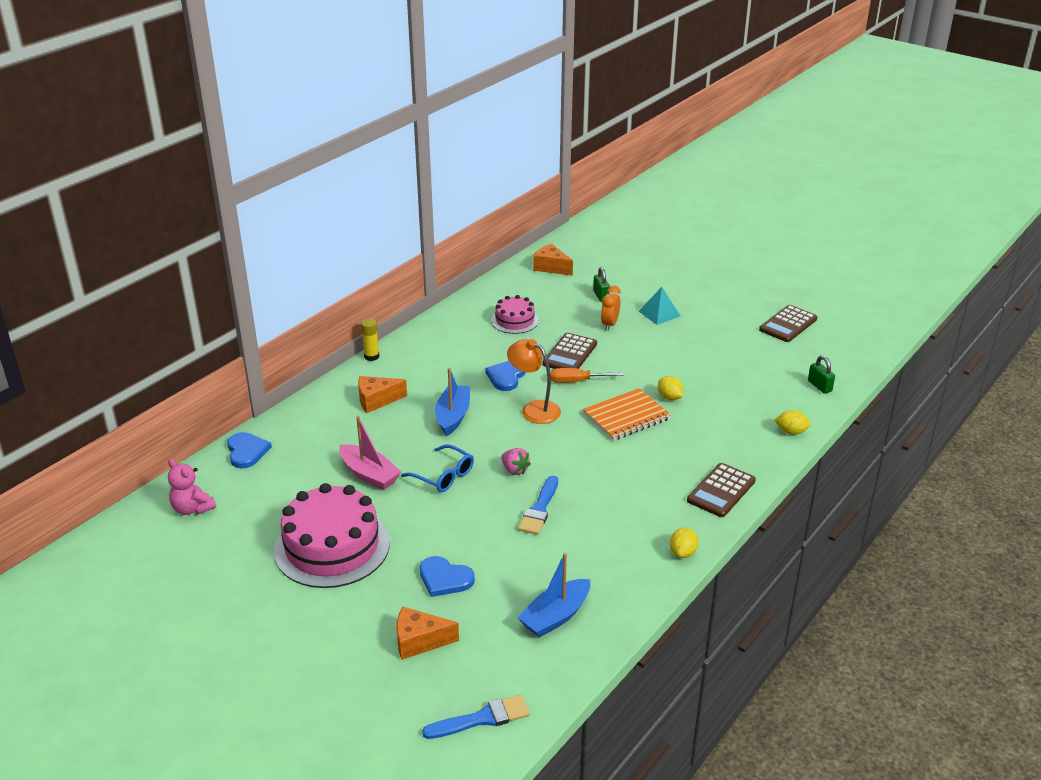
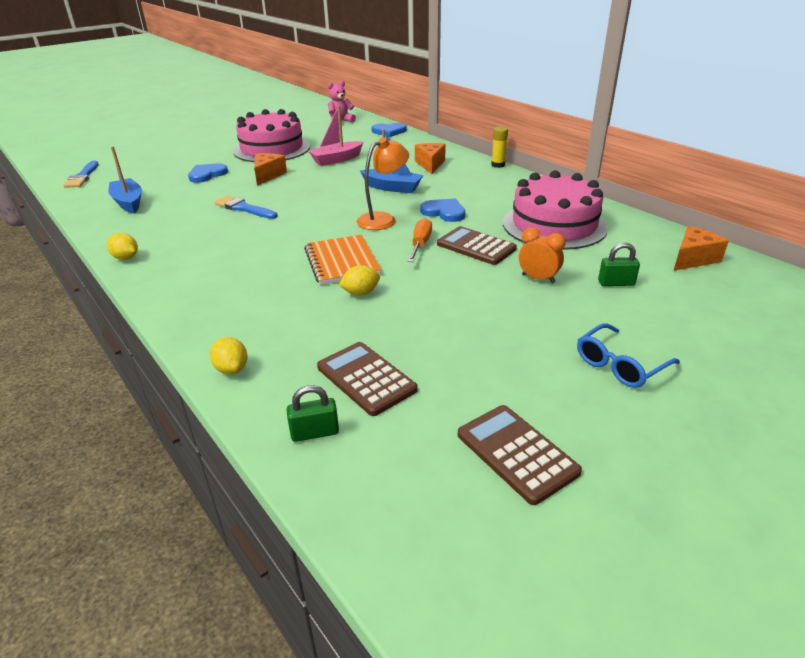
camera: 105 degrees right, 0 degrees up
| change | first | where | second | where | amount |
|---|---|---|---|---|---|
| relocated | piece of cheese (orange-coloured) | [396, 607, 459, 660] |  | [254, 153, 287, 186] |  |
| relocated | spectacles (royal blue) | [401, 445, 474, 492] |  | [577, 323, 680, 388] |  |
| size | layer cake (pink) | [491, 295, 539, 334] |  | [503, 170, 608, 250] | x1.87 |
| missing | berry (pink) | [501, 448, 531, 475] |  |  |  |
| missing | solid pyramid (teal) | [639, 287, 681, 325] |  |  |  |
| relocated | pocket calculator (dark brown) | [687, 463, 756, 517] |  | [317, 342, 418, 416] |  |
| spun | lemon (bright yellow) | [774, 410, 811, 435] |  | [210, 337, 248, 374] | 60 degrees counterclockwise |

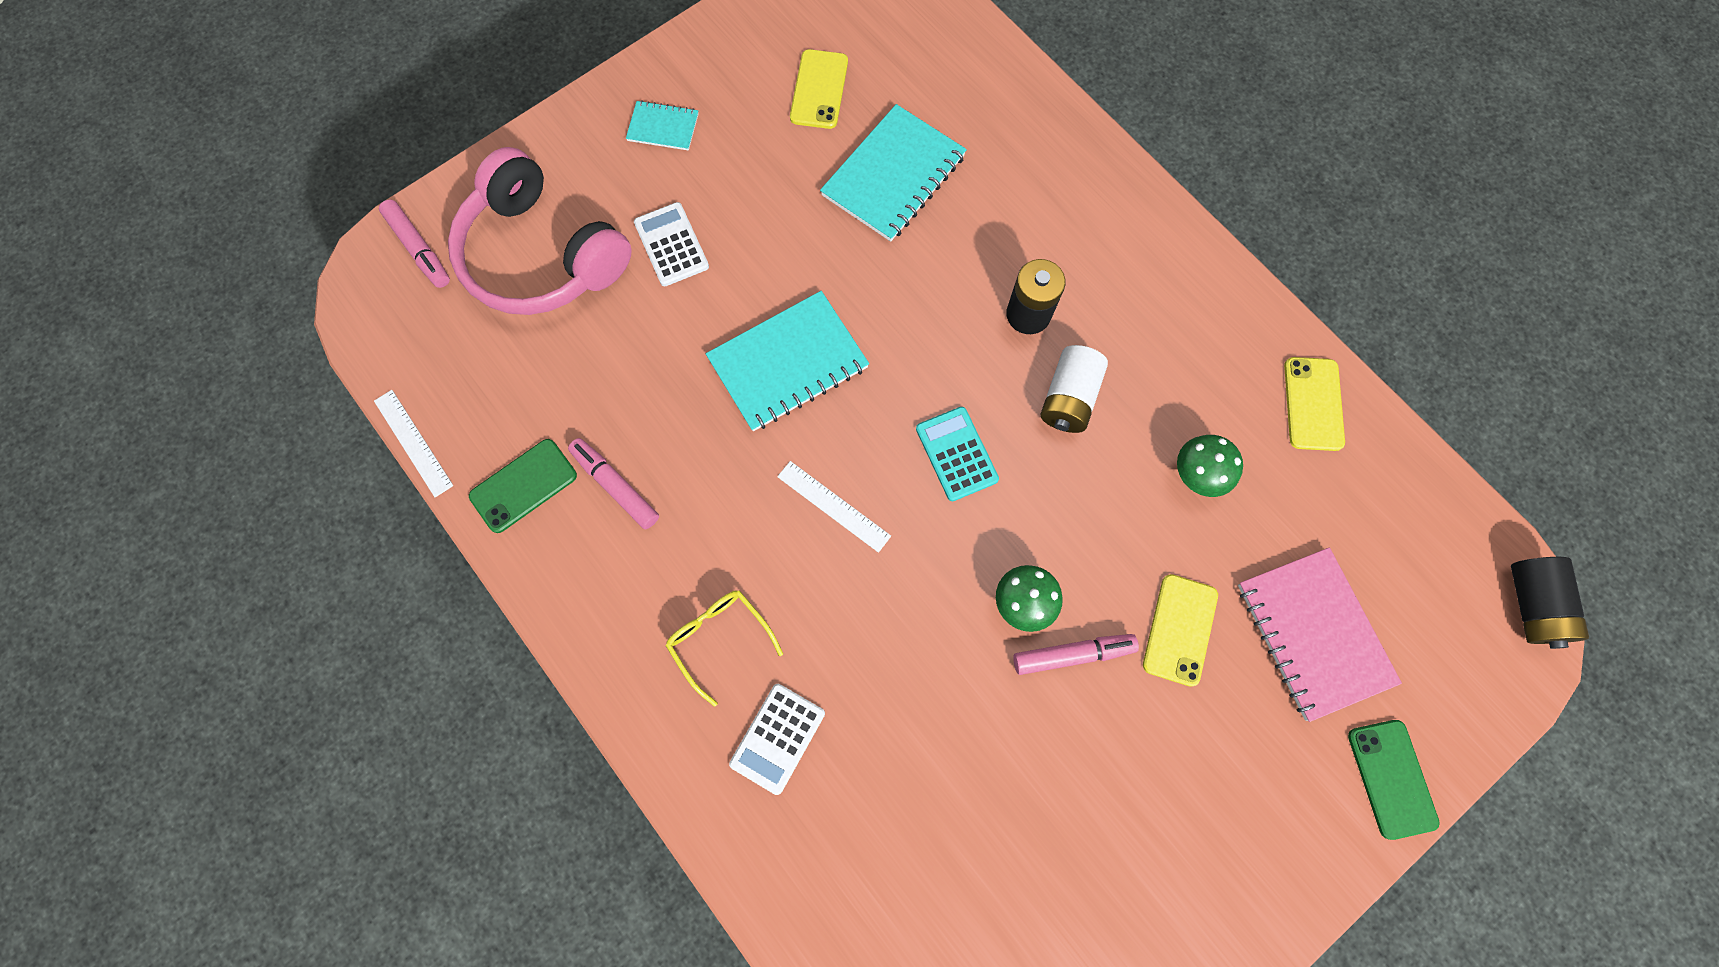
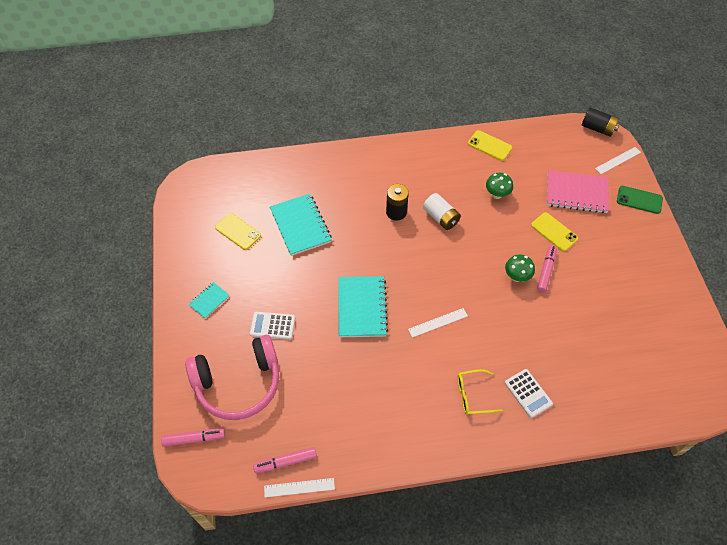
camera: 60 degrees left, 15 degrees down
| change | first | where | second | where | amount |
|---|---|---|---|---|---|
| missing | smartphone (green) | [469, 439, 577, 533] |  |  |  |
| relocated | marker pen (pink) | [568, 438, 659, 529] |  | [253, 447, 317, 473] |  |
| missing | pocket calculator (teal) | [916, 407, 999, 501] |  |  |  |
| appeared |  |  | measuring stick (pure white) | [595, 147, 641, 174] |  |

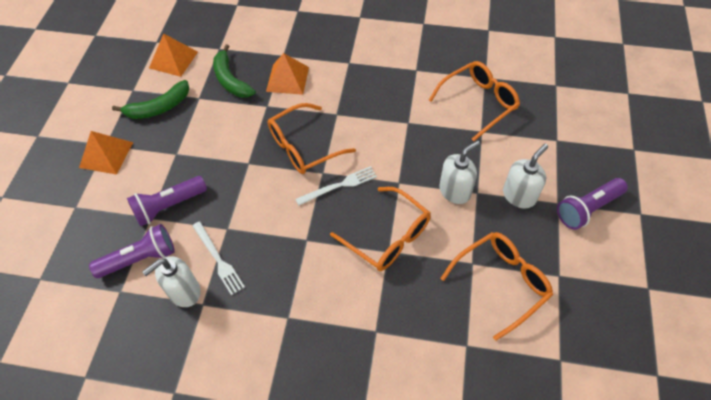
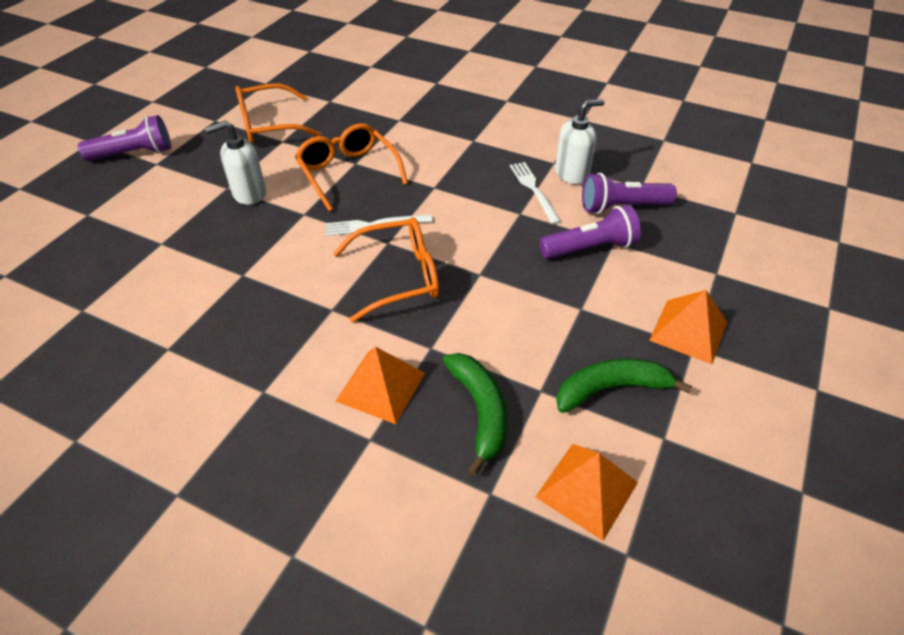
camera: 165 degrees left, 10 degrees down
| change | first | where | second | where | amount |
|---|---|---|---|---|---|
| missing | spectacles (orange-coloured) | [429, 61, 520, 141] |  |  |  |
| missing | soap dispenser (pure white) | [503, 144, 548, 208] |  |  |  |

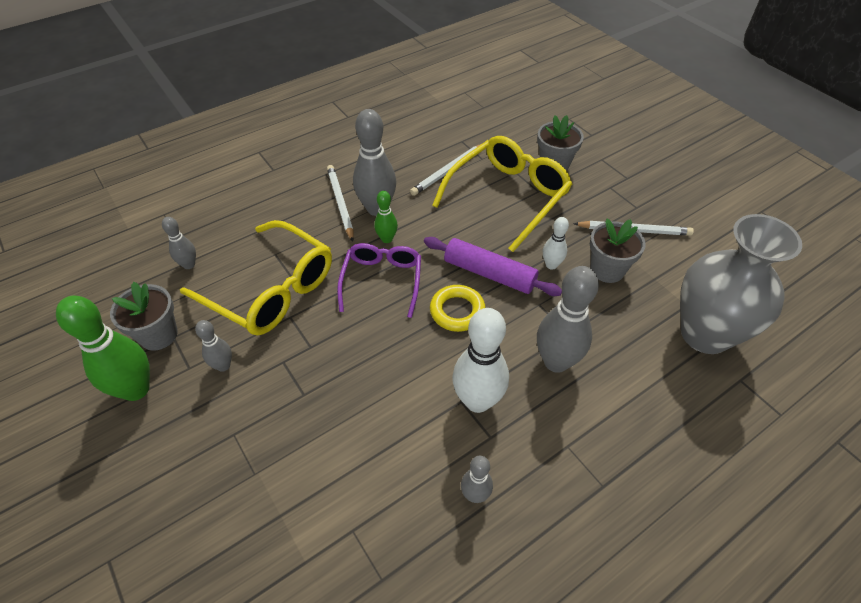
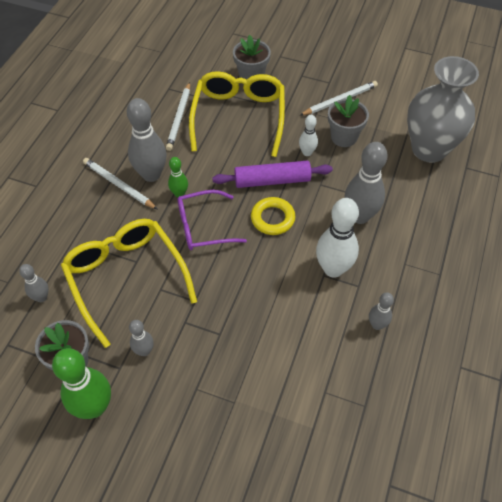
camera: 35 degrees left, 5 degrees up
| change | first | where | second | where | amount |
|---|---|---|---|---|---|
| spun | spectacles (bright yellow) | [180, 220, 332, 335] |  | [61, 219, 197, 348] | 120 degrees counterclockwise |
| spun | spectacles (purple) | [337, 243, 421, 318] |  | [178, 190, 247, 250] | 75 degrees counterclockwise |

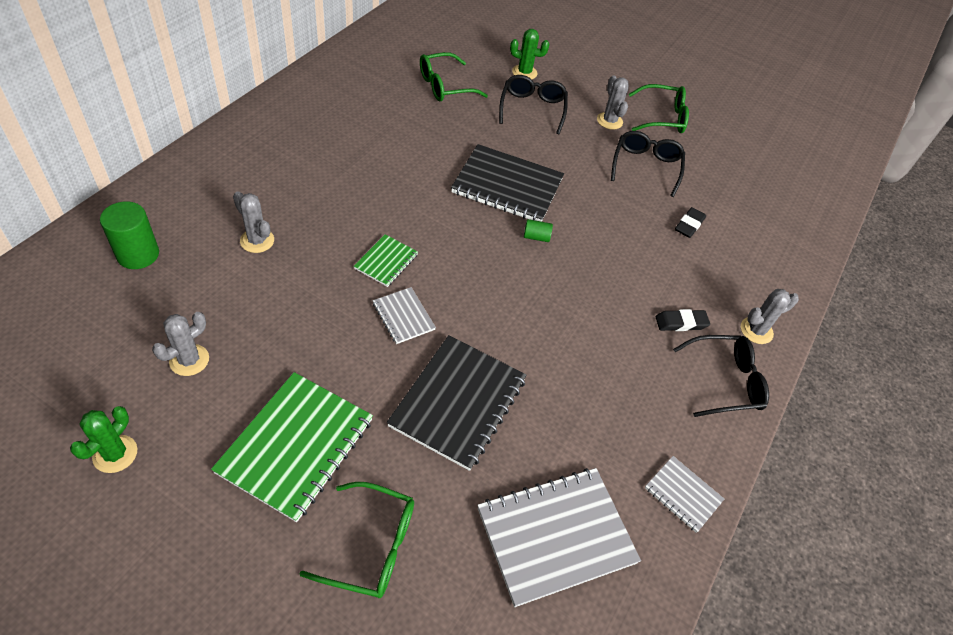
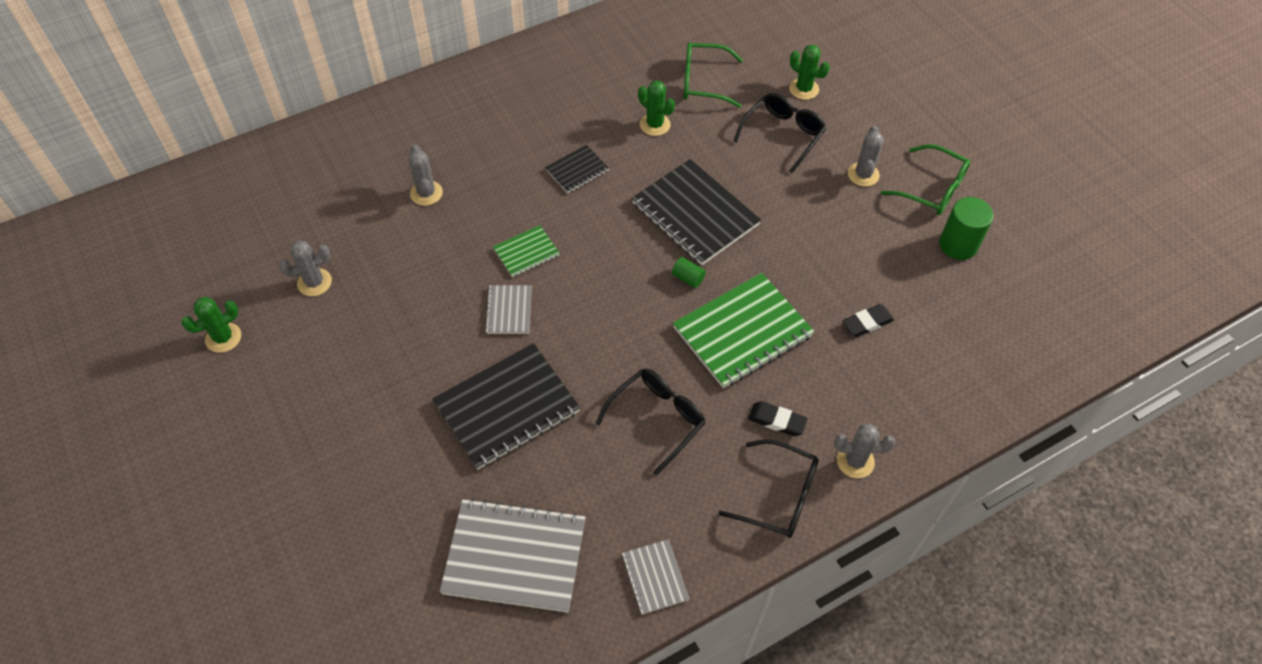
camera: 35 degrees right, 5 degrees up
| change | first | where | second | where | amount |
|---|---|---|---|---|---|
| relocated | cylinder shape (green) | [100, 201, 159, 269] |  | [939, 197, 994, 260] |  |
| relocated | exercise book (green) | [211, 372, 373, 522] |  | [673, 273, 814, 388] |  |
| missing | spectacles (green) | [300, 482, 414, 598] |  |  |  |
| relocated | spectacles (ebony) | [611, 131, 685, 197] |  | [596, 369, 706, 476] |  |
| appeared |  |  | exercise book (ebony) | [545, 145, 609, 193] |  |
| appeared |  |  | saguaro cactus (green) | [638, 80, 675, 136] |  |

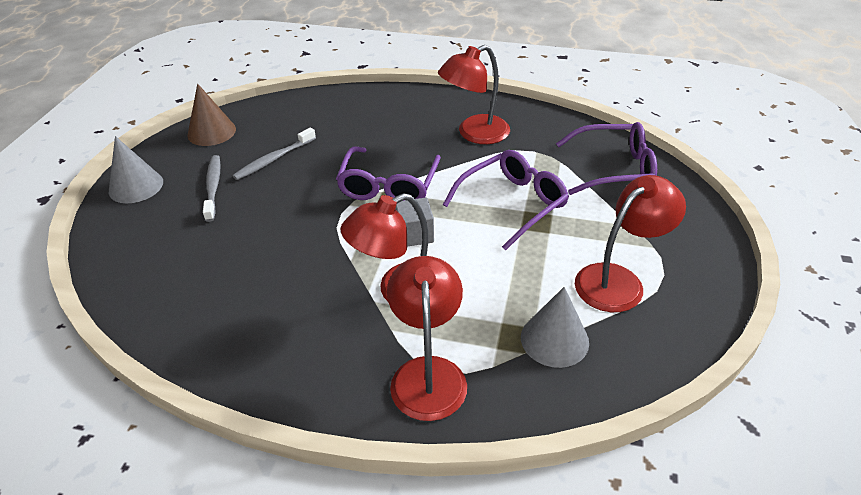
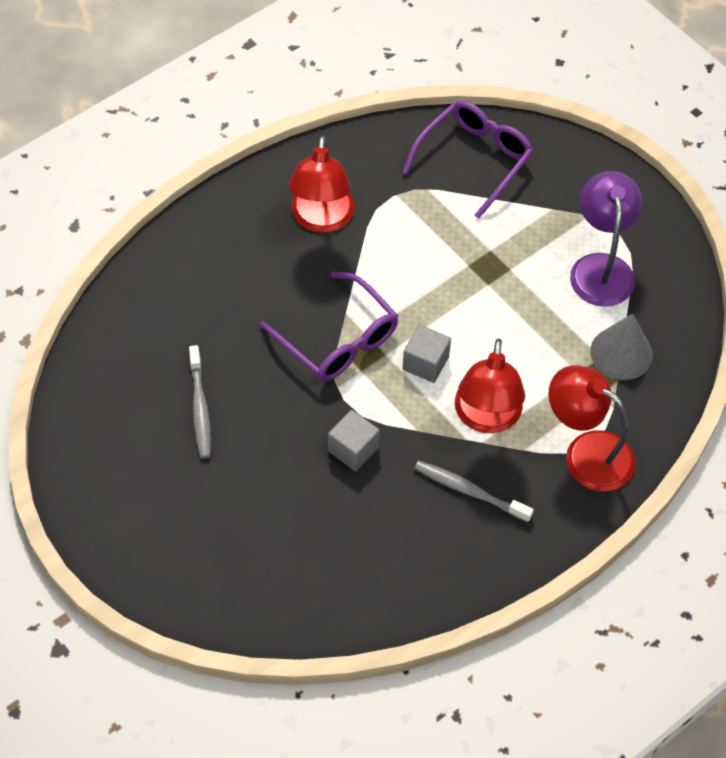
camera: 55 degrees left, 15 degrees up
| change | first | where | second | where | amount |
|---|---|---|---|---|---|
| missing | cone shape (ash-grey) | [109, 136, 163, 203] |  |  |  |
| missing | cone shape (dark brown) | [187, 84, 236, 146] |  |  |  |
| relocated | toothbrush (ash-grey) | [203, 155, 220, 222] |  | [414, 461, 534, 522] |  |
| missing | spectacles (purple) | [443, 150, 569, 250] |  |  |  |
| colour | reading lamp (scarlet) | [575, 175, 686, 312] | reading lamp (purple) | [570, 171, 642, 307] |  |
| appeared |  |  | cube (ash-grey) | [328, 410, 380, 471] |  |

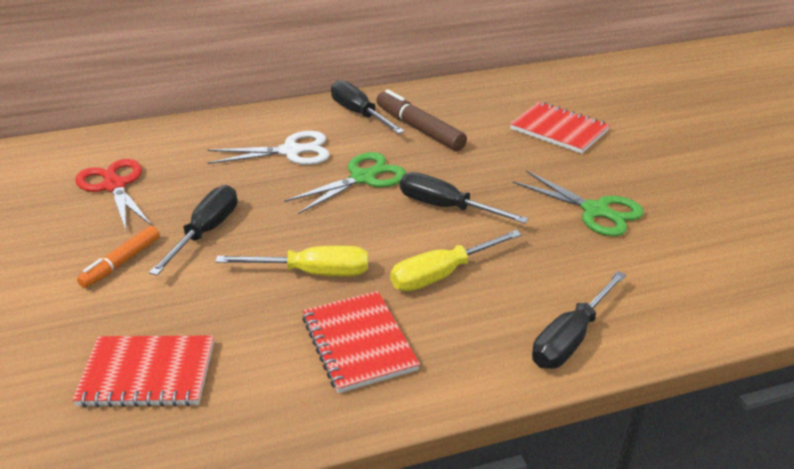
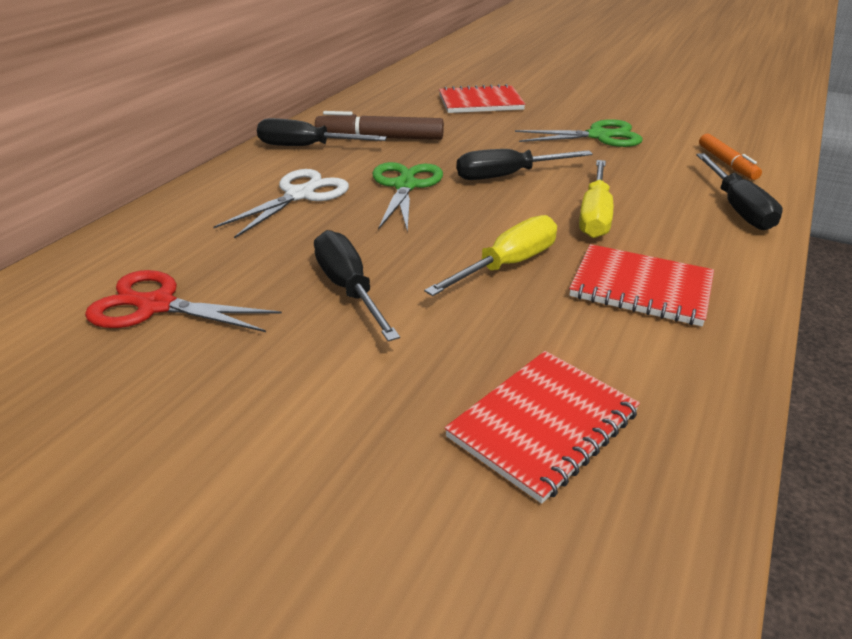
camera: 45 degrees left, 0 degrees up
| change | first | where | second | where | amount |
|---|---|---|---|---|---|
| relocated | marker pen (orange-coloured) | [77, 226, 160, 288] |  | [699, 134, 762, 180] |  |

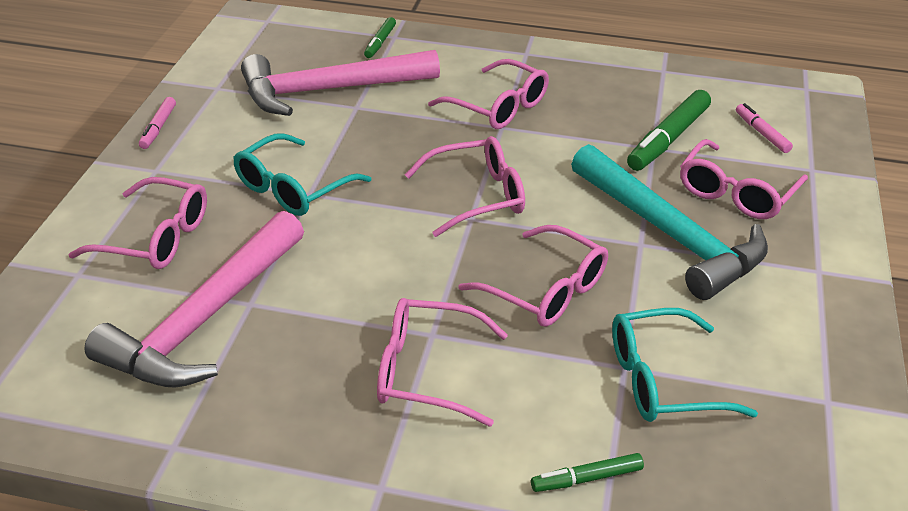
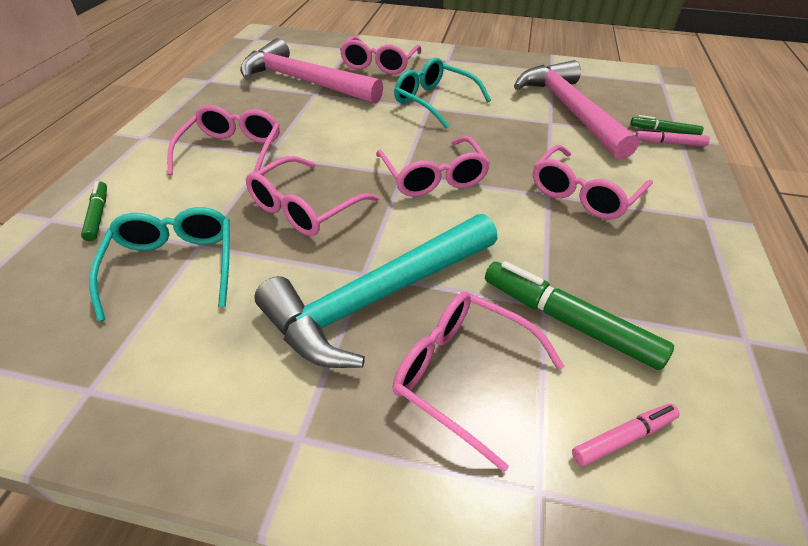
camera: 90 degrees right, 5 degrees up
| change | first | where | second | where | amount |
|---|---|---|---|---|---|
| relocated | marker pen (pink) | [139, 97, 176, 149] |  | [636, 129, 710, 146] |  |

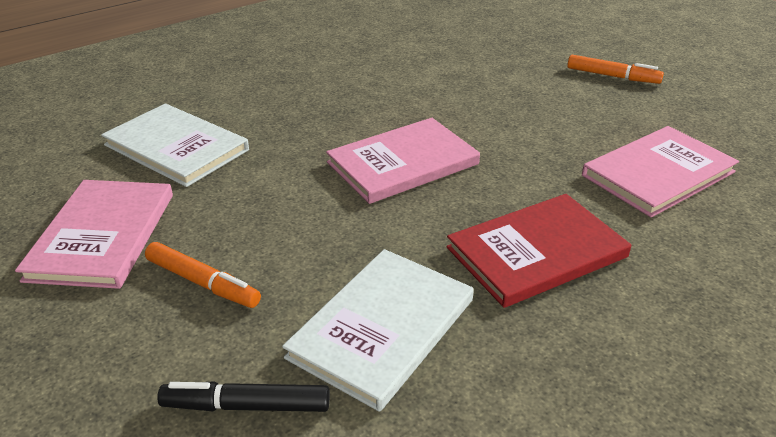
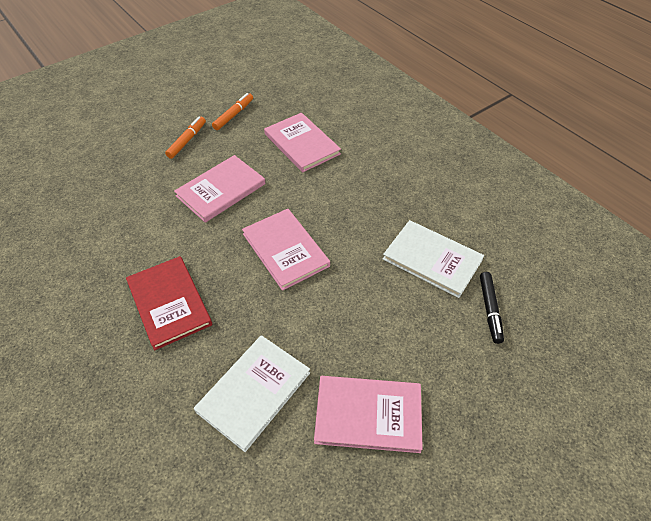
camera: 90 degrees left, 15 degrees up
| change | first | where | second | where | amount |
|---|---|---|---|---|---|
| relocated | marker pen (orange-coloured) | [145, 242, 261, 308] |  | [212, 93, 253, 130] |  |
| relocated | book (scarlet) | [446, 194, 631, 308] |  | [126, 256, 212, 350] |  |
| appeared |  |  | book (pink) | [174, 155, 266, 223] |  |

